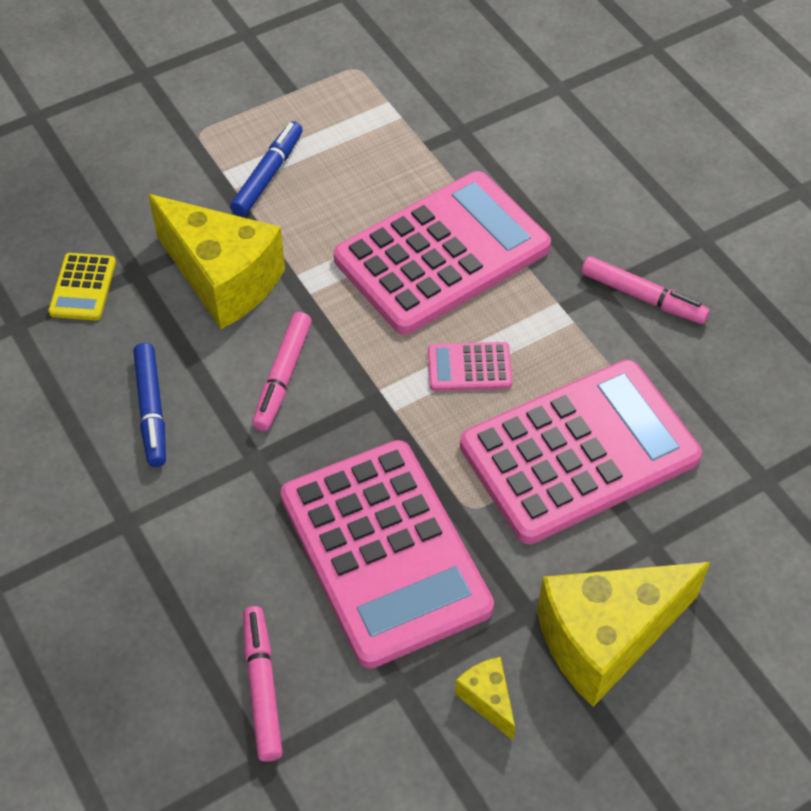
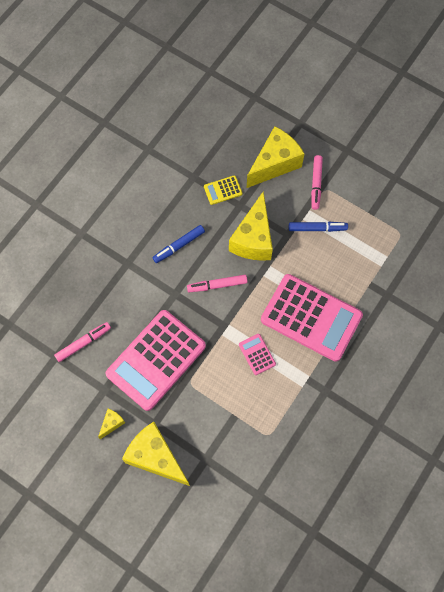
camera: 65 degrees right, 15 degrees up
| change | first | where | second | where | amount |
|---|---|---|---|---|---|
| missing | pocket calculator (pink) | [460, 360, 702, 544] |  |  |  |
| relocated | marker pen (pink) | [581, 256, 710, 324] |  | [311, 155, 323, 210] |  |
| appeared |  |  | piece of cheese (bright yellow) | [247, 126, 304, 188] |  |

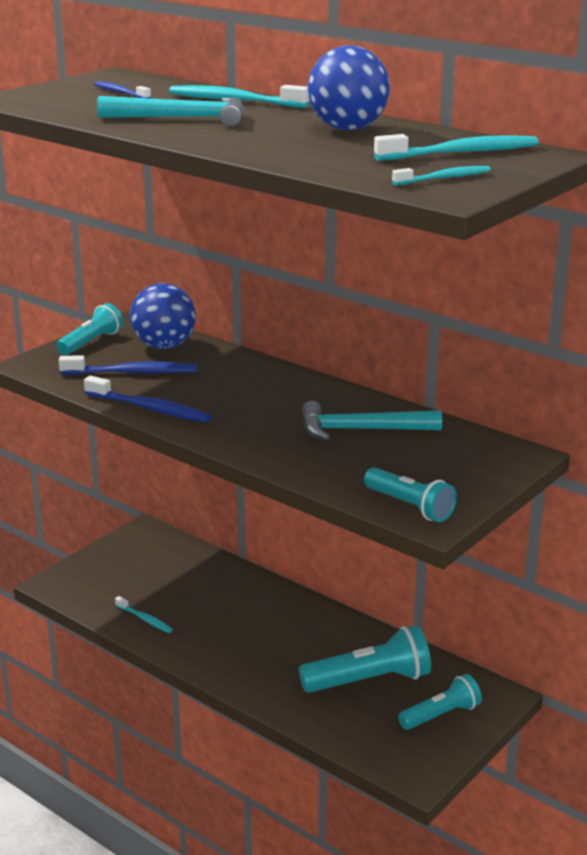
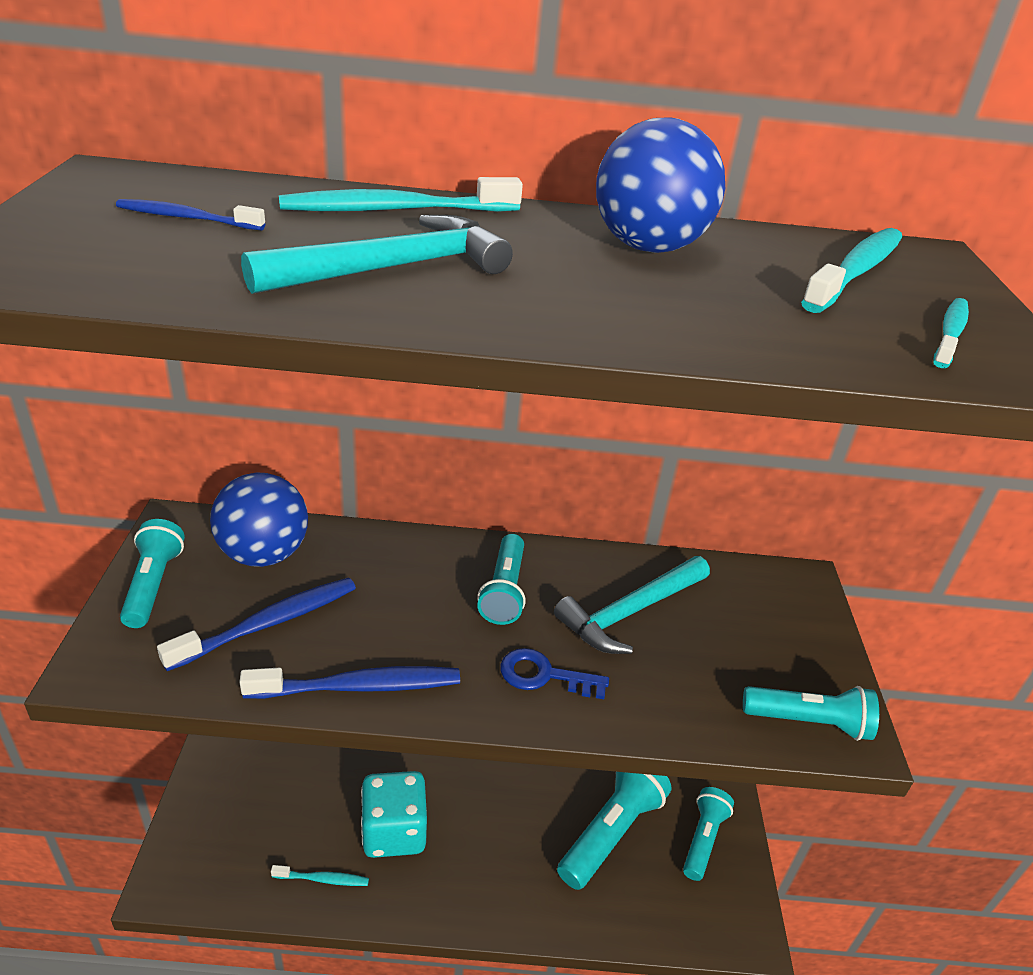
camera: 40 degrees left, 10 degrees up
| change | first | where | second | where | amount |
|---|---|---|---|---|---|
| appeared |  |  | dice (teal) | [361, 771, 427, 858] |  |
| appeared |  |  | pocket torch (teal) | [477, 534, 526, 625] |  |
| appeared |  |  | latchkey (royal blue) | [500, 648, 609, 699] |  |

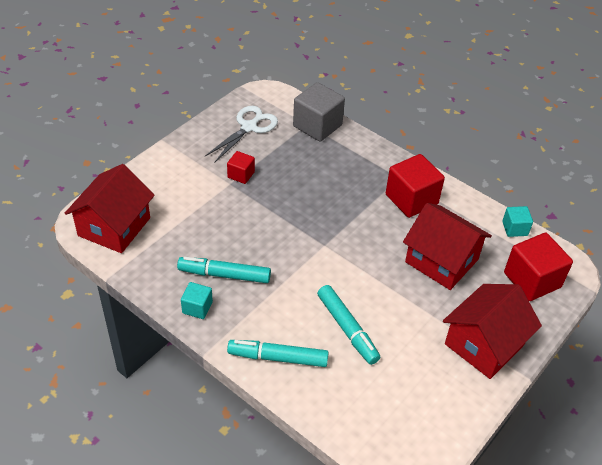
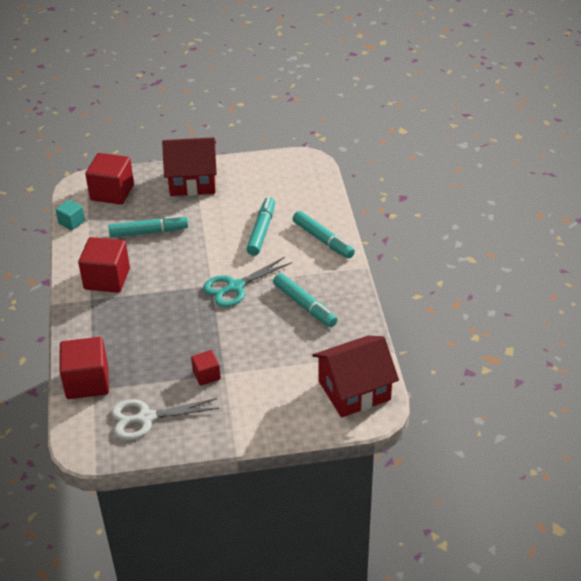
camera: 135 degrees left, 5 degrees down
| change | first | where | second | where | amount |
|---|---|---|---|---|---|
| missing | cube (teal) | [181, 282, 213, 319] |  |  |  |
| colour | cube (ash-grey) | [293, 82, 345, 142] | cube (scarlet) | [59, 337, 109, 399] |  |
| exchanged | cottage (scarlet) | [403, 203, 492, 290] | marker pen (teal) | [109, 215, 188, 238] |  |
| appeared |  |  | pair of scissors (teal) | [203, 257, 292, 307] |  |

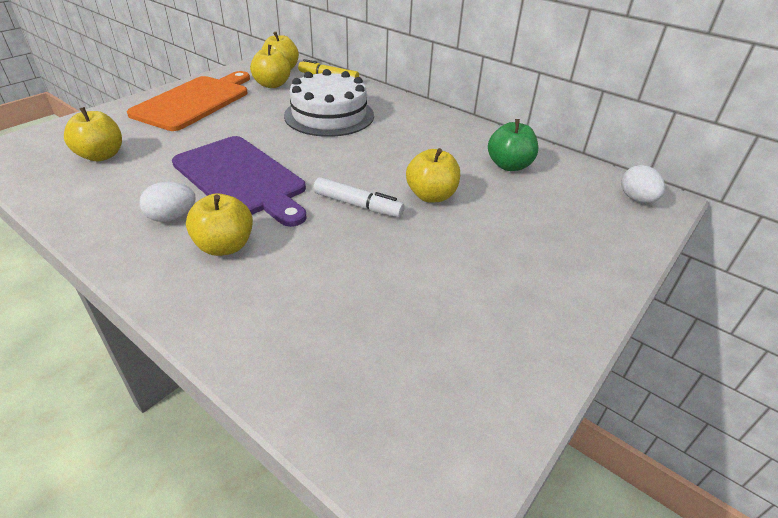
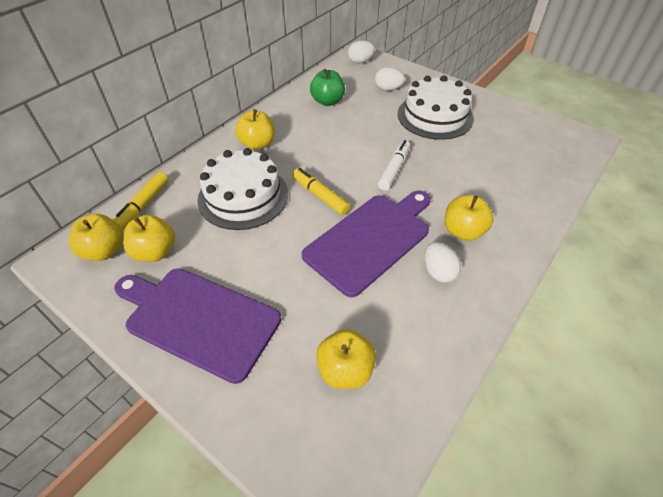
camera: 90 degrees left, 10 degrees up
| change | first | where | second | where | amount |
|---|---|---|---|---|---|
| colour | chopping board (orange-coloured) | [127, 71, 250, 131] | chopping board (purple) | [114, 268, 281, 384] |  |
| relocated | toy apple (bright yellow) | [406, 148, 460, 203] |  | [235, 109, 275, 150] |  |
| appeared |  |  | marker pen (bright yellow) | [293, 168, 350, 215] |  |
| appeared |  |  | egg shape (pure white) | [375, 67, 405, 91] |  |
| appeared |  |  | layer cake (pure white) | [397, 75, 474, 140] |  |

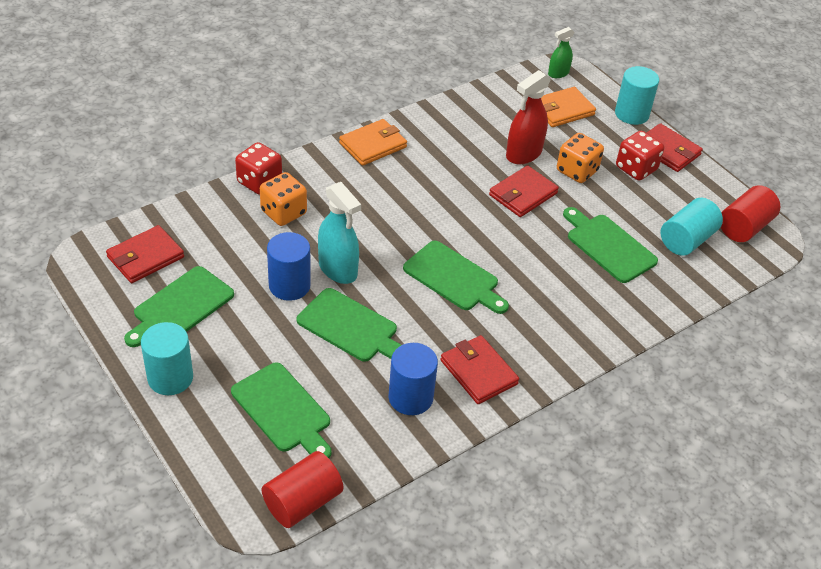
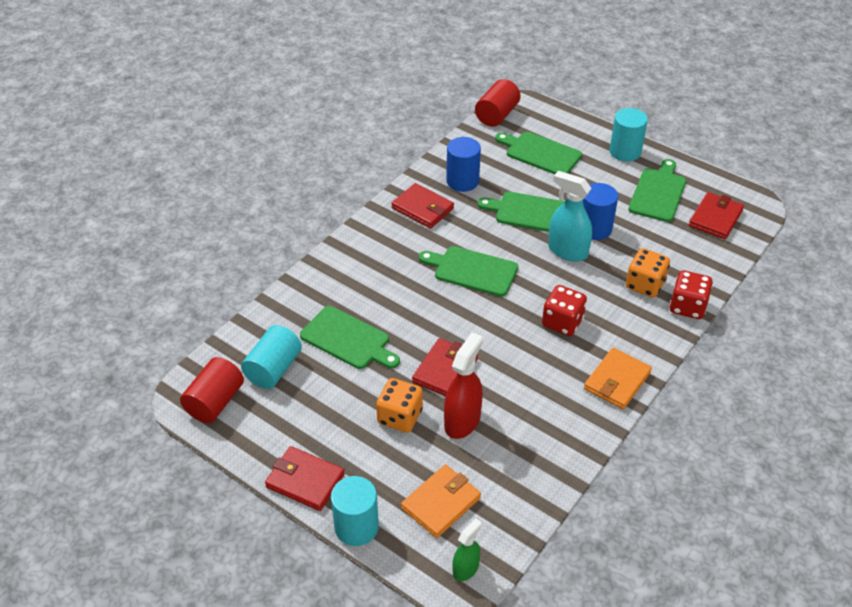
camera: 165 degrees right, 0 degrees up
| change | first | where | second | where | amount |
|---|---|---|---|---|---|
| relocated | dice (scarlet) | [616, 131, 664, 181] |  | [542, 285, 587, 336] |  |

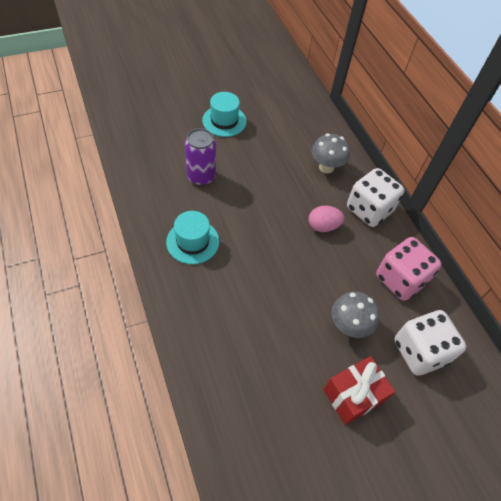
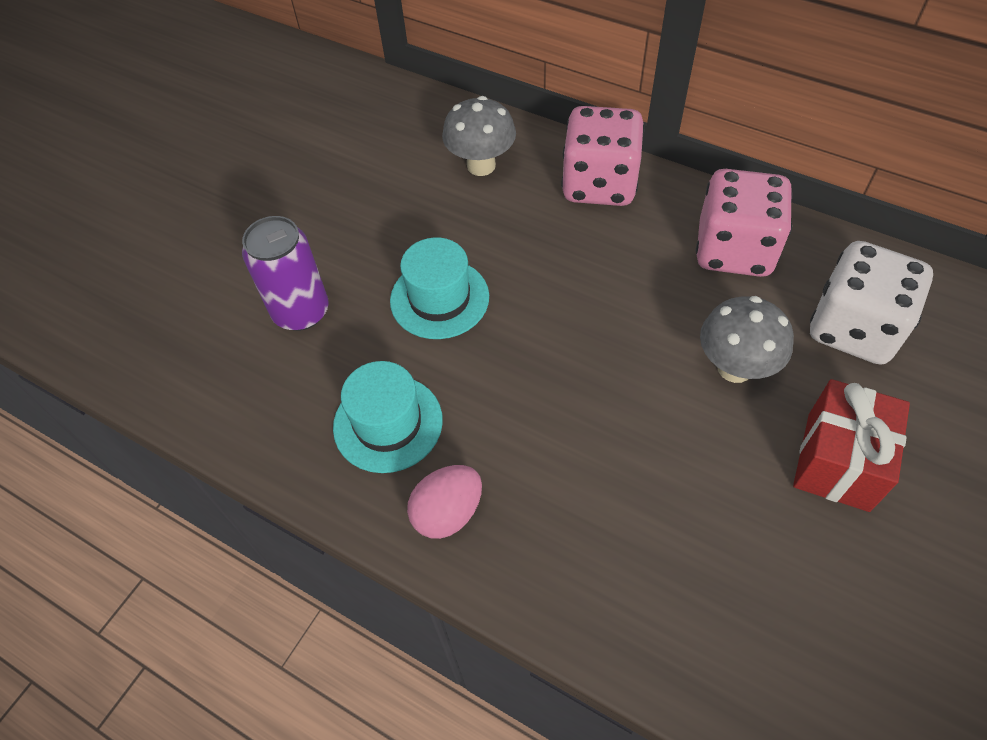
camera: 30 degrees left, 0 degrees up
| change | first | where | second | where | amount |
|---|---|---|---|---|---|
| relocated | top hat (teal) | [202, 92, 247, 137] |  | [390, 237, 489, 339] |  |
| relocated | egg shape (pink) | [309, 206, 344, 232] |  | [407, 465, 482, 539] |  |
| colour | dice (pure white) | [347, 168, 405, 227] | dice (pink) | [561, 106, 645, 206] |  |

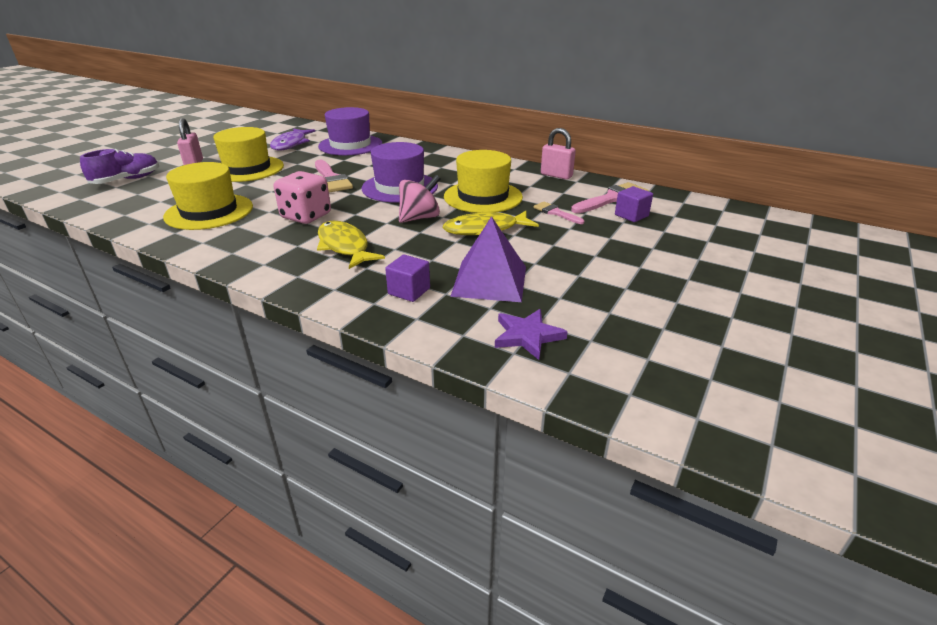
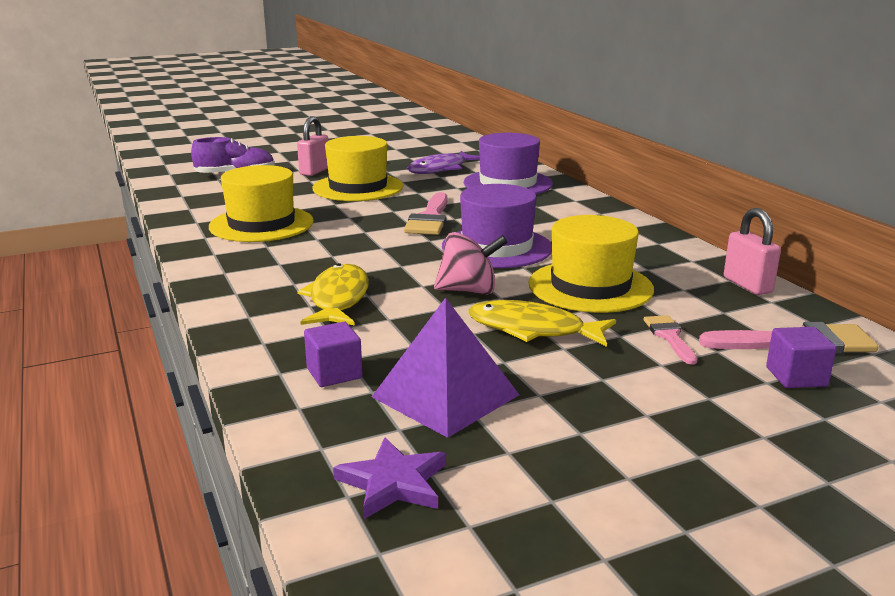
camera: 35 degrees right, 10 degrees down
| change | first | where | second | where | amount |
|---|---|---|---|---|---|
| missing | dice (pink) | [274, 171, 331, 224] |  |  |  |

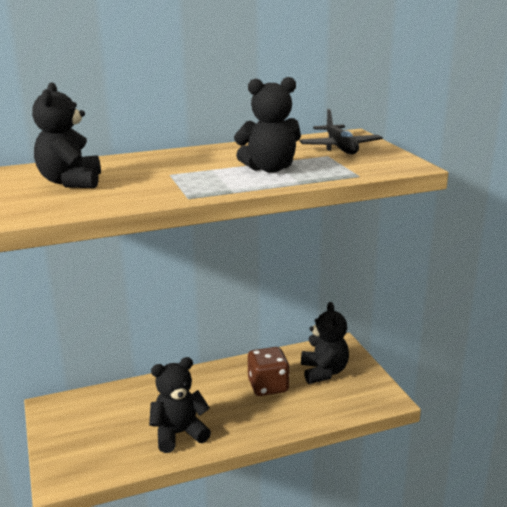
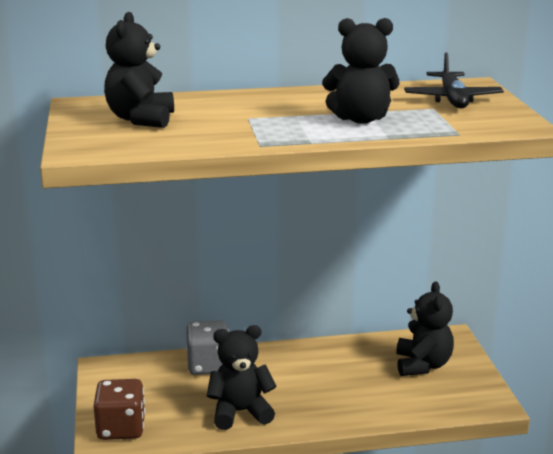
camera: 10 degrees right, 0 degrees up
| change | first | where | second | where | amount |
|---|---|---|---|---|---|
| relocated | dice (dark brown) | [248, 347, 289, 396] |  | [93, 379, 145, 440] |  |
| appeared |  |  | dice (ash-grey) | [186, 320, 229, 375] |  |

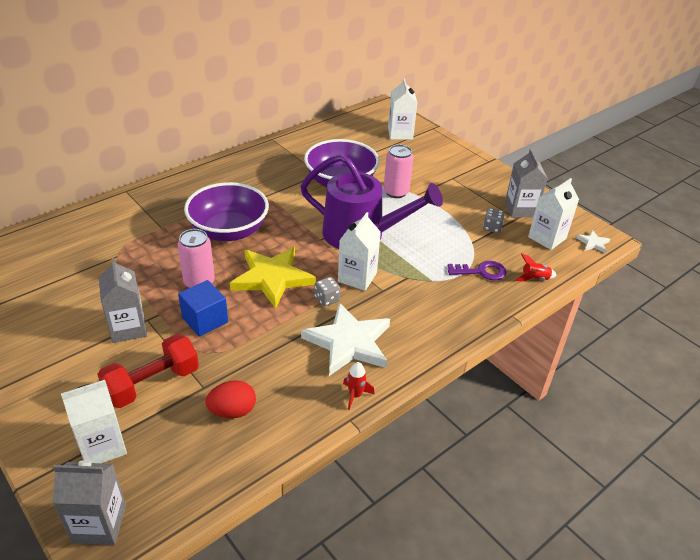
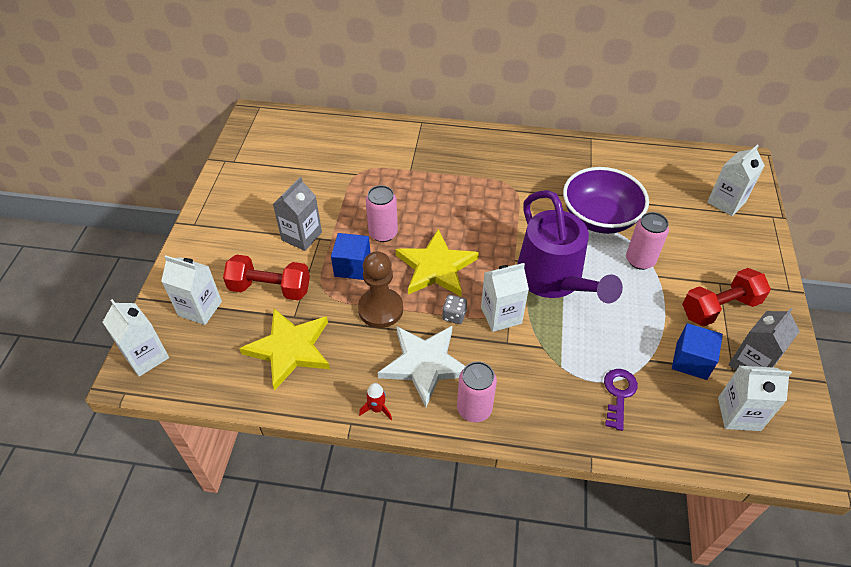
camera: 50 degrees right, 10 degrees up
| change | first | where | second | where | amount |
|---|---|---|---|---|---|
| colour | milk carton (ash-grey) | [53, 460, 126, 545] | milk carton (pure white) | [103, 299, 169, 377] |  |
| missing | bowl (purple) | [184, 182, 269, 241] |  |  |  |
| exchanged | egg shape (scarlet) | [205, 380, 256, 418] | five-pointed star (bright yellow) | [239, 308, 330, 390] |  |
| spun | latchkey (purple) | [448, 261, 506, 280] |  | [604, 369, 638, 431] | 120 degrees counterclockwise |
| exchanged | dice (ash-grey) | [483, 208, 505, 233] | cube (royal blue) | [672, 323, 723, 380] |  |
| missing | rocket (scarlet) | [515, 253, 557, 282] |  |  |  |
| missing | five-pointed star (pure white) | [576, 230, 610, 253] |  |  |  |
| appeared |  |  | game pawn (dark brown) | [358, 251, 403, 328] |  |
| appeared |  |  | tin (pink) | [457, 361, 497, 422] |  |
| appeared |  |  | free weight (scarlet) | [682, 268, 771, 327] |  |

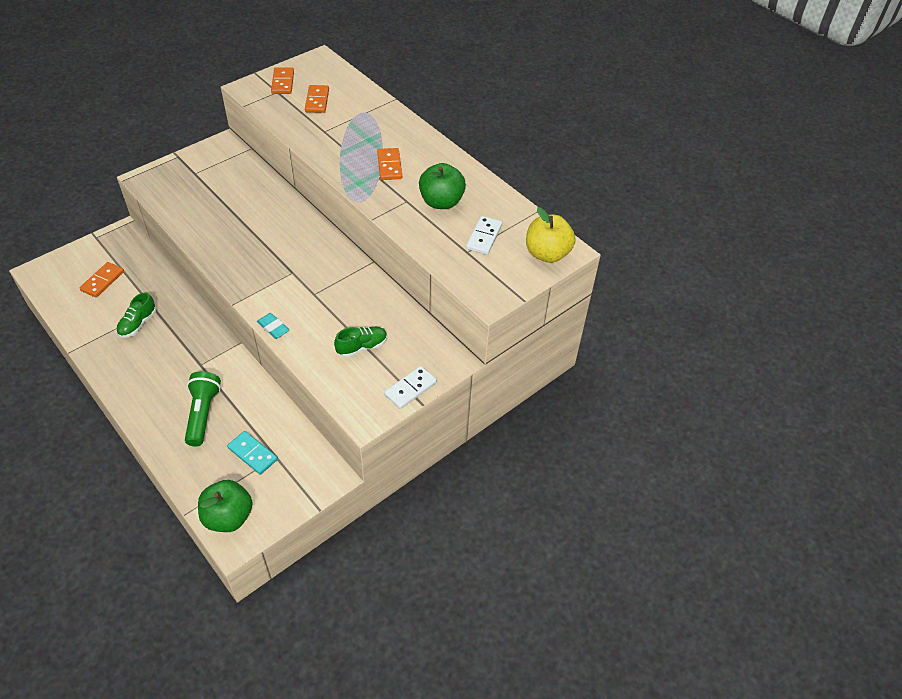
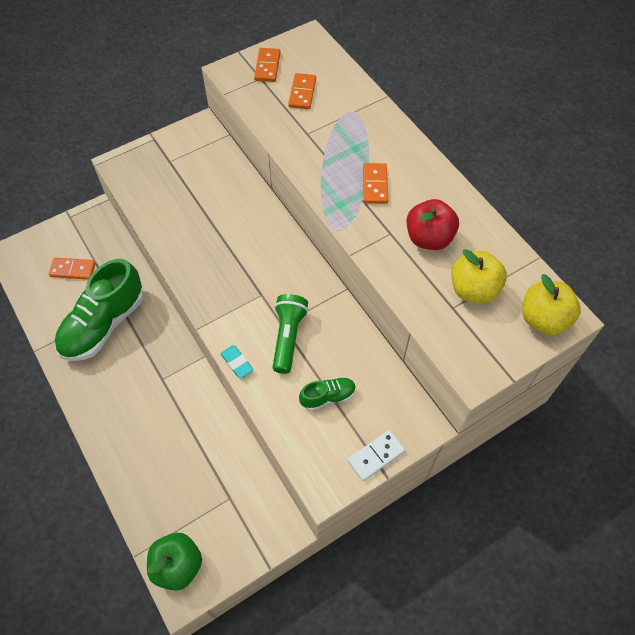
camera: 10 degrees right, 10 degrees up
| change | first | where | second | where | amount |
|---|---|---|---|---|---|
| spun | domino (orange-coloured) | [80, 262, 124, 298] |  | [49, 258, 96, 280] | 60 degrees clockwise |
| size | lace-up shoe (green) | [116, 292, 156, 338] |  | [55, 259, 144, 361] | x2.16 |
| relocated | pocket torch (green) | [185, 371, 221, 447] |  | [273, 294, 308, 374] |  |
| missing | domino (teal) | [227, 431, 278, 475] |  |  |  |
| colour | toy apple (green) | [419, 163, 466, 209] | toy apple (scarlet) | [407, 199, 459, 250] |  |
| exchanged | domino (pure white) | [466, 216, 502, 255] | toy apple (bright yellow) | [451, 249, 507, 304] |  |

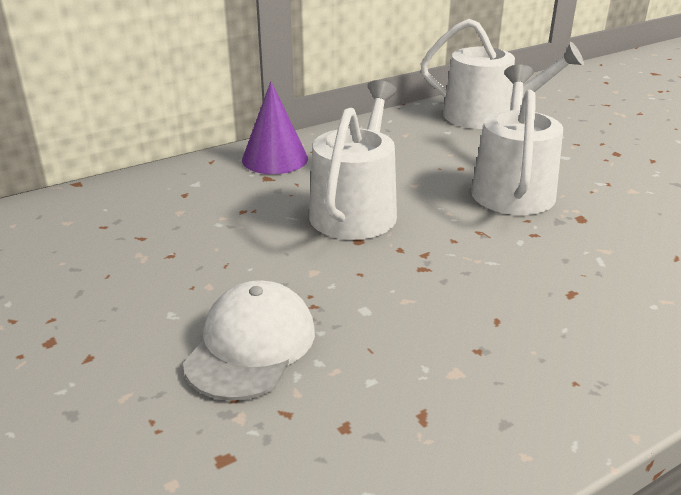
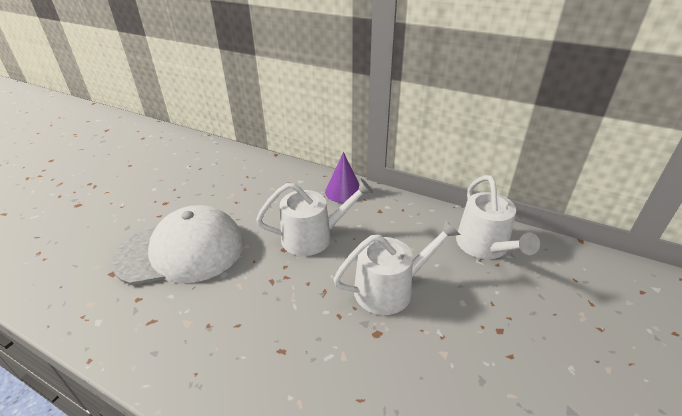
camera: 60 degrees right, 5 degrees up
| change | first | where | second | where | amount |
|---|---|---|---|---|---|
| size | peaked cap (pure white) | [183, 280, 315, 401] |  | [111, 205, 244, 285] | x1.79 |

